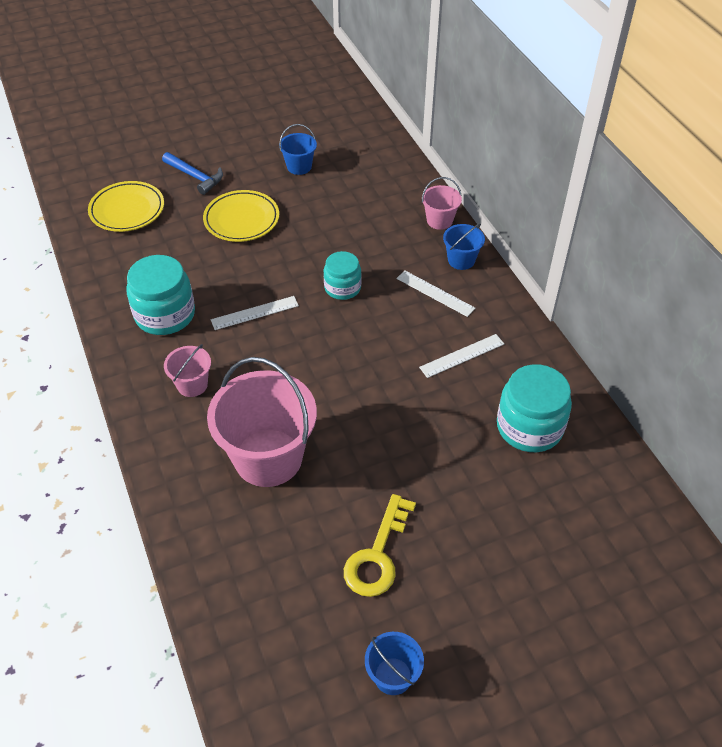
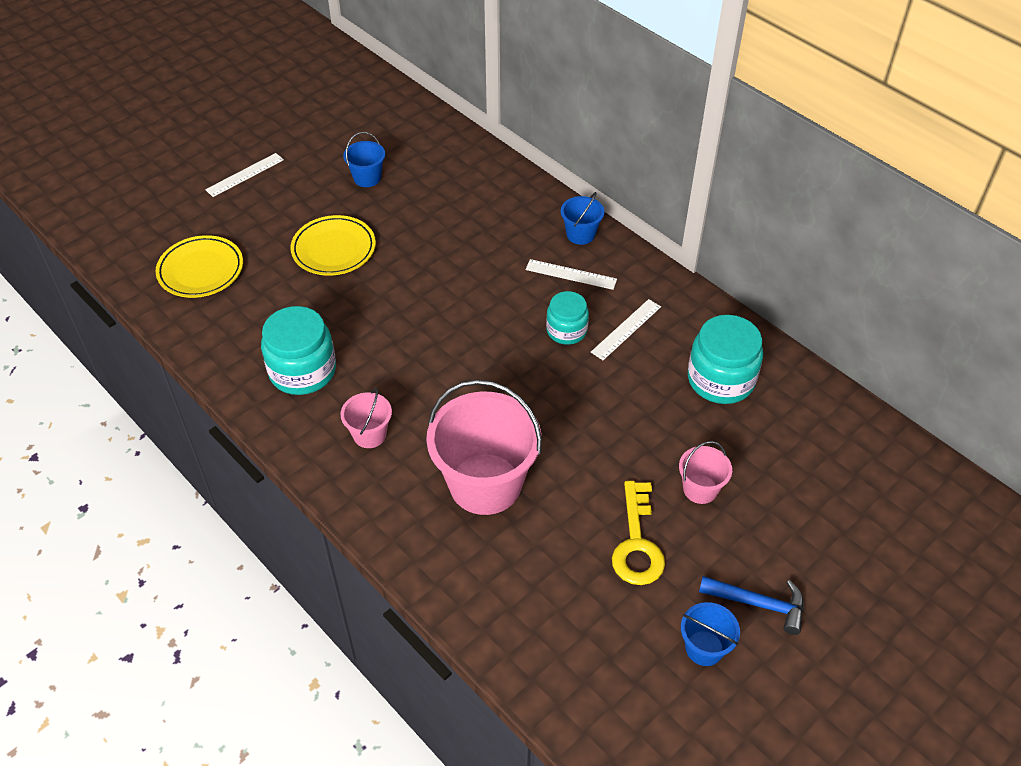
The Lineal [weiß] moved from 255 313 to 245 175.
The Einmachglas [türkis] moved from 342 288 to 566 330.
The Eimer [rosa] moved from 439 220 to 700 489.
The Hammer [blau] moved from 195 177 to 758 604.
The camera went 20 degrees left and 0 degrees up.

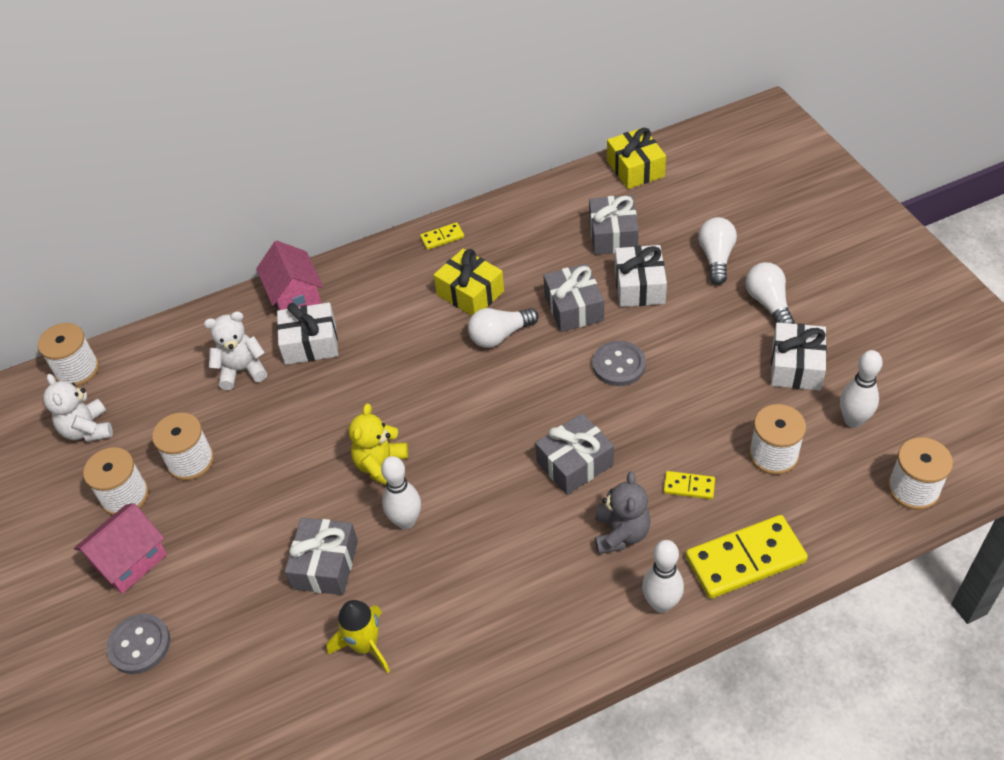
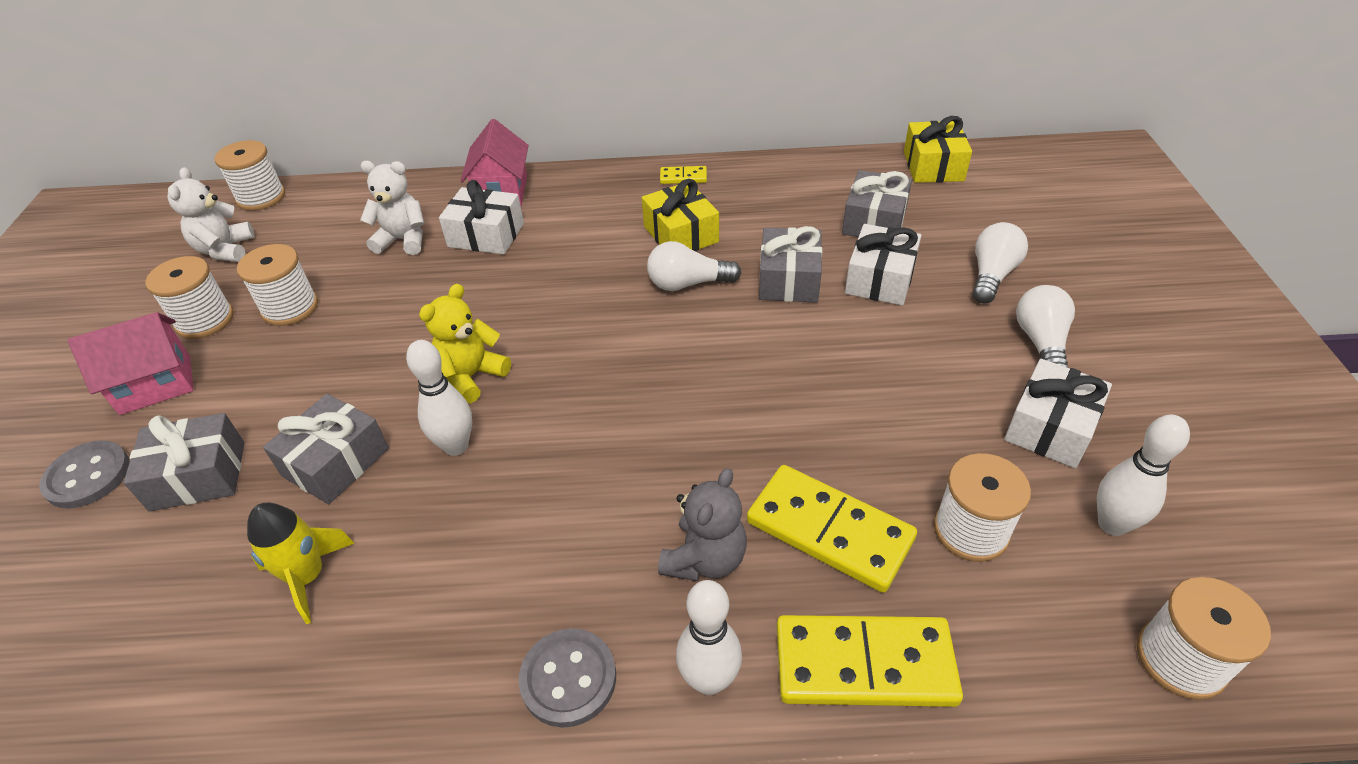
The Geschenk [grau] moved from 574 463 to 198 476.
The Knopf [grau] moved from 618 365 to 568 678.
The Dominostein [gelb] at 689 486 changed to 2.12 times the size.
The camera went 20 degrees right and 5 degrees down.

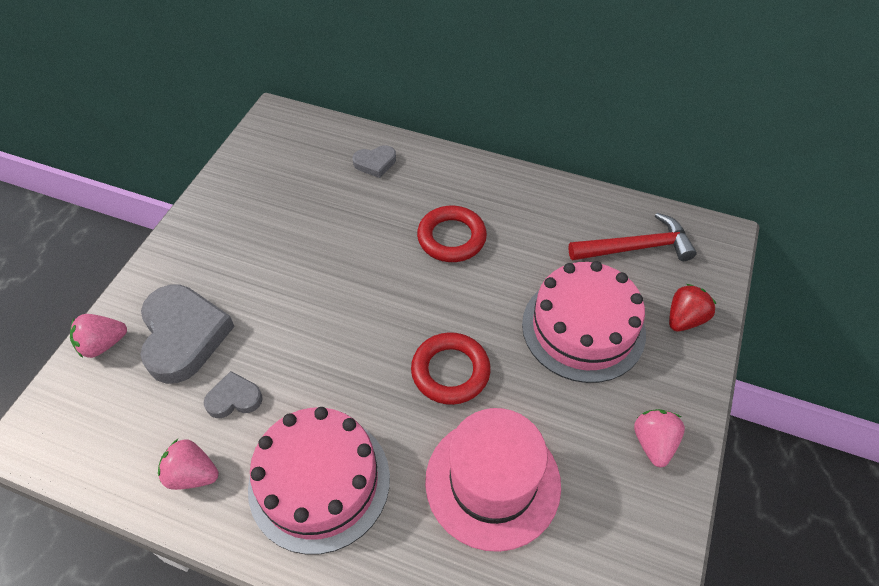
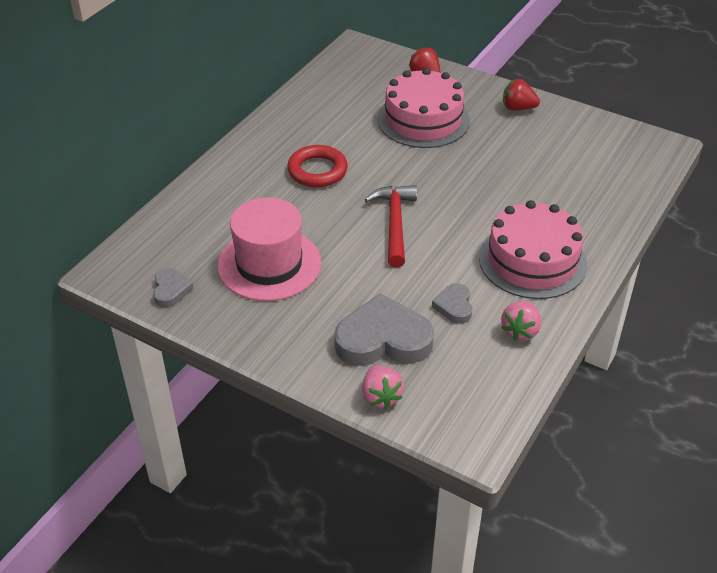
The Herz [grau] moved from 375 163 to 171 290.
The Hut [rosa] moved from 492 482 to 269 264.
The Hammer [rot] moved from 636 247 to 394 224.
The Erdbeere [rosa] at 653 443 became the Erdbeere [rot] at 518 108.
The Ring [rot] at 450 371 disappeared.
The camera went 80 degrees left and 10 degrees down.

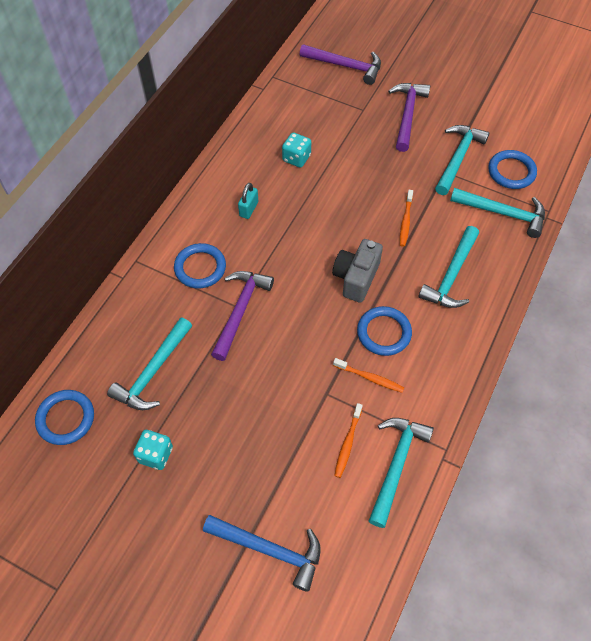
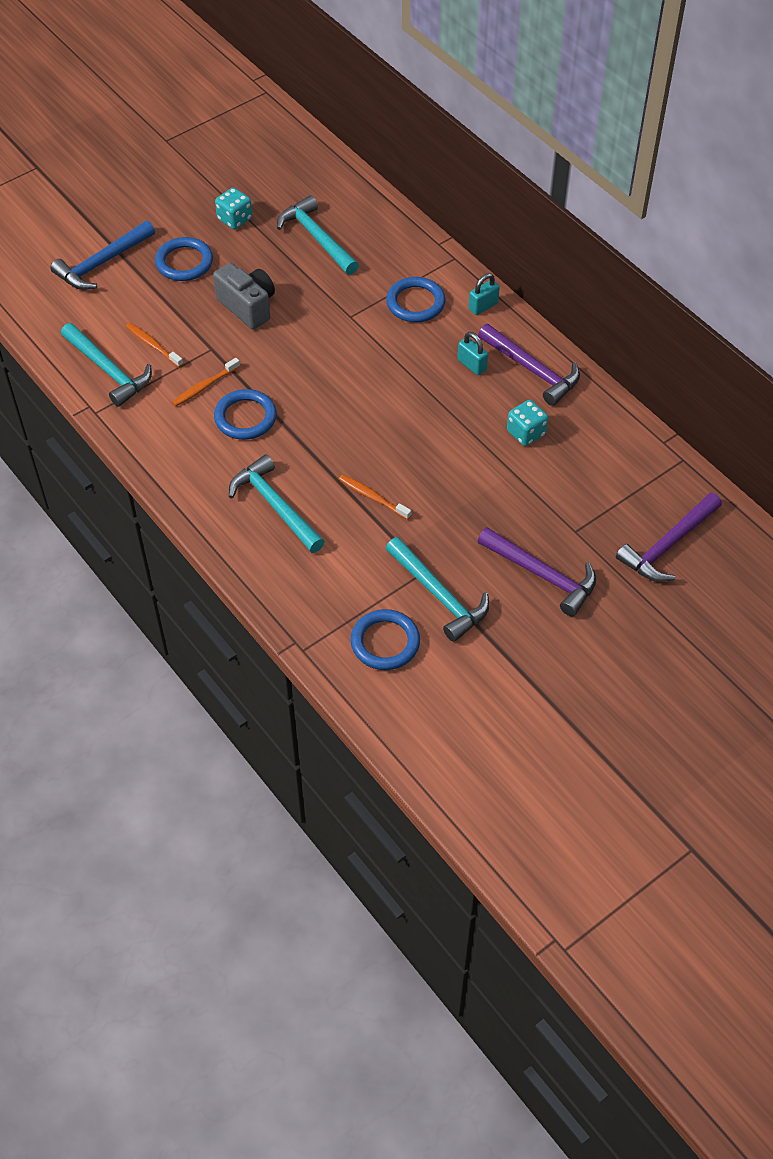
The Ring [blau] moved from 66 418 to 184 262.
The Kamera [grau] moved from 356 278 to 248 306.
The Vorhängeschloss [türkis] at 483 306 appeared.
The Hammer [lila] moved from 240 310 to 532 370.
The Hammer [türkis] at 503 213 disappeared.
The camera went 115 degrees right and 5 degrees down.

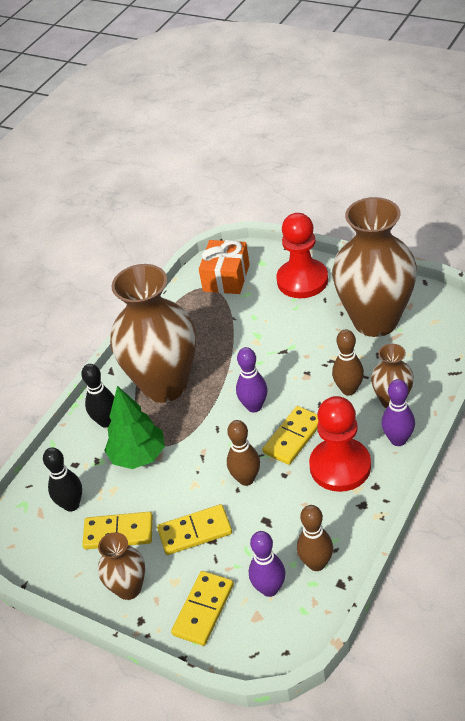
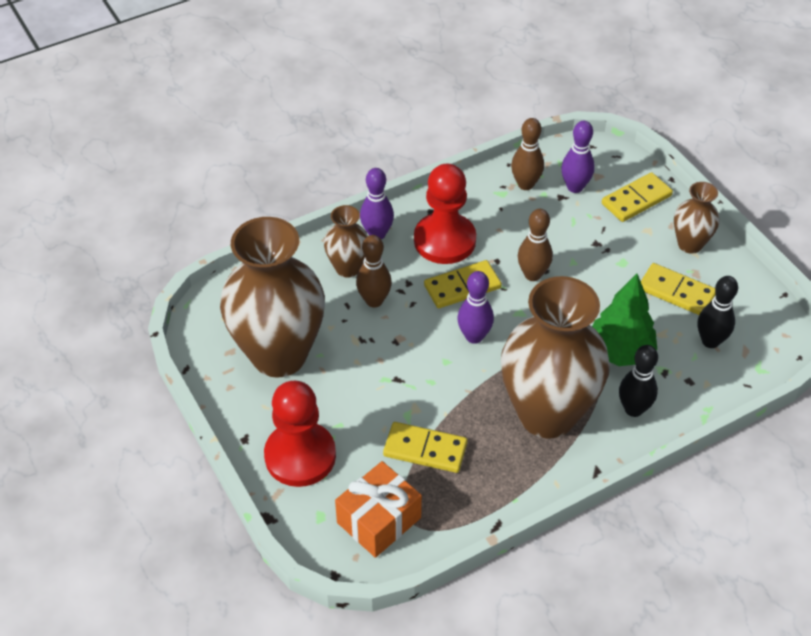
The Dominostein [gelb] moved from 195 531 to 425 450.
The camera went 155 degrees left and 5 degrees up.

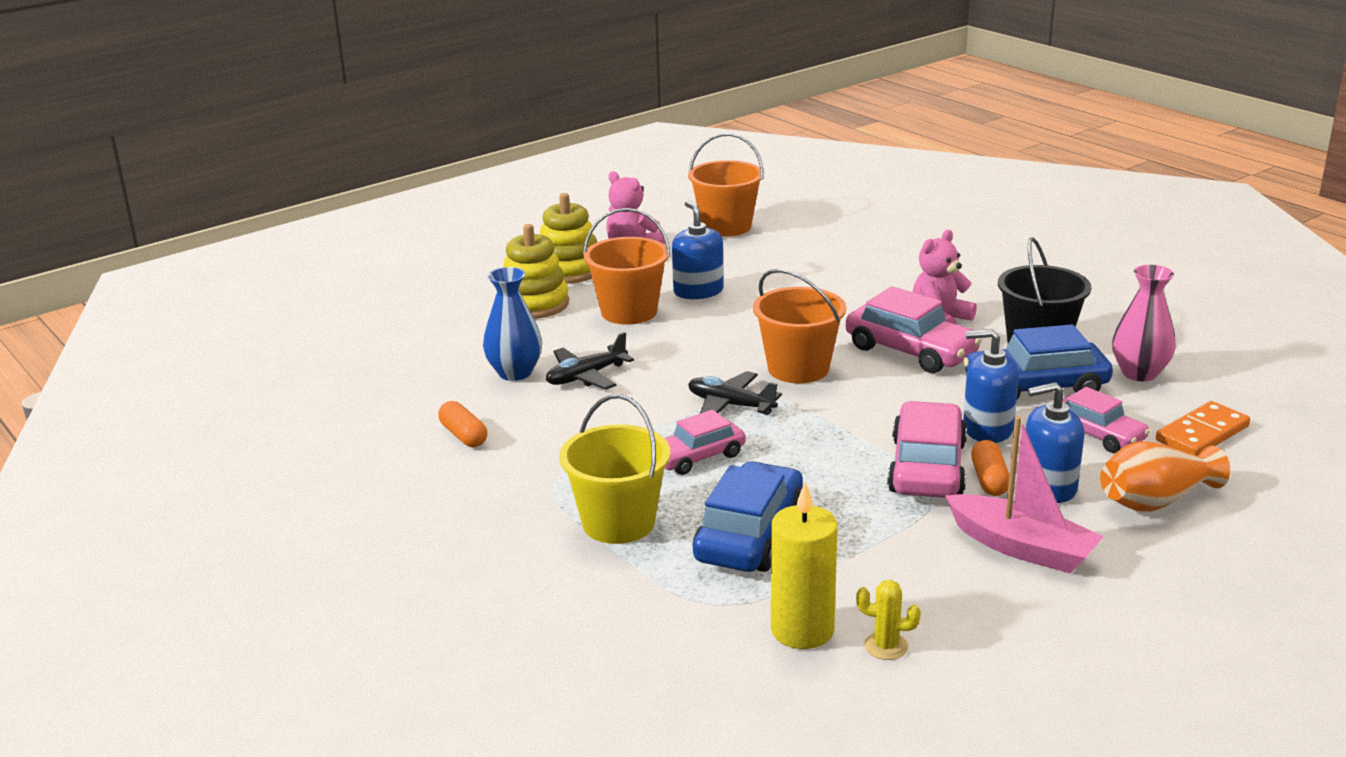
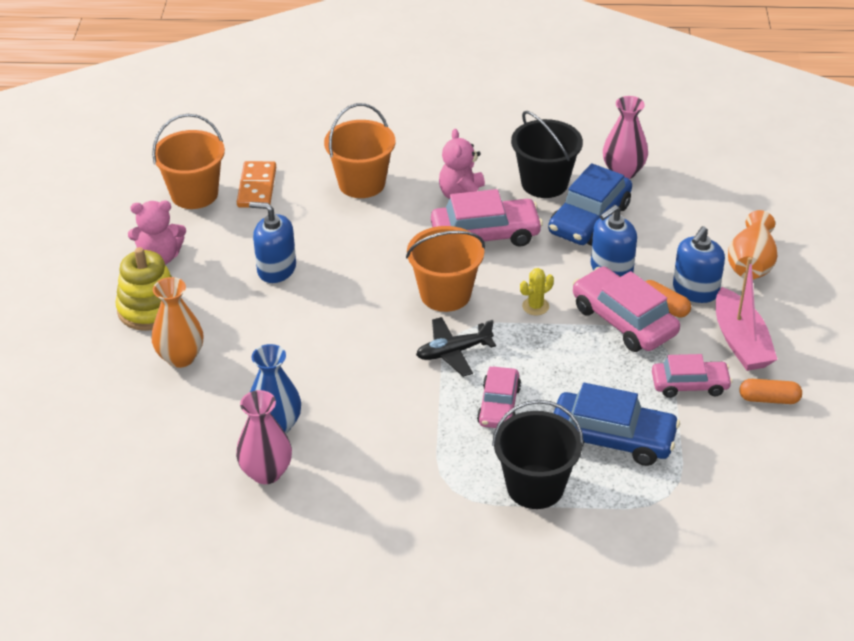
The Stapelspielzeug [gelb] at 534 304 was replaced by the Vase [orange] at 180 357.
The Vase [rosa] at 266 472 appeared.
The Dominostein [orange] moved from 1202 434 to 257 187.
The Eimer [orange] moved from 629 312 to 361 183.
The Eimer [gelb] at 618 523 became the Eimer [schwarz] at 535 487.
The Kaktus [gelb] moved from 886 646 to 535 306.
The Auto [blau] at 749 535 turned 135 degrees clockwise.
The Auto [rosa] moved from 1097 434 to 690 385.
The Boot [rosa] at 1021 547 turned 90 degrees clockwise.
The Kapsel [orange] moved from 464 435 to 769 399.
The Flugzeug [schwarz] at 586 376 disappeared.
The Kerze [gelb] at 802 630 disappeared.
The camera went 50 degrees left and 15 degrees up.

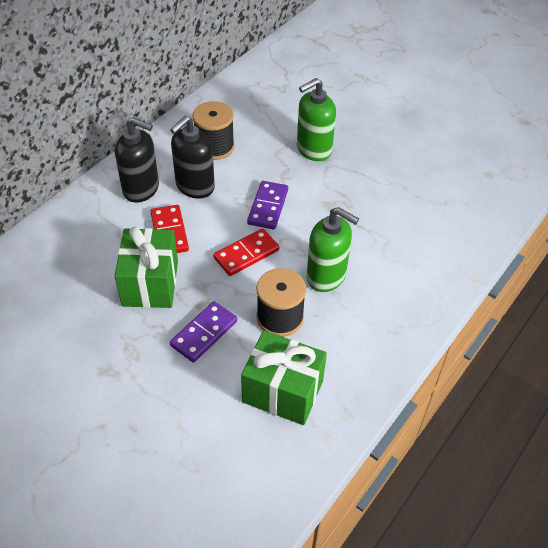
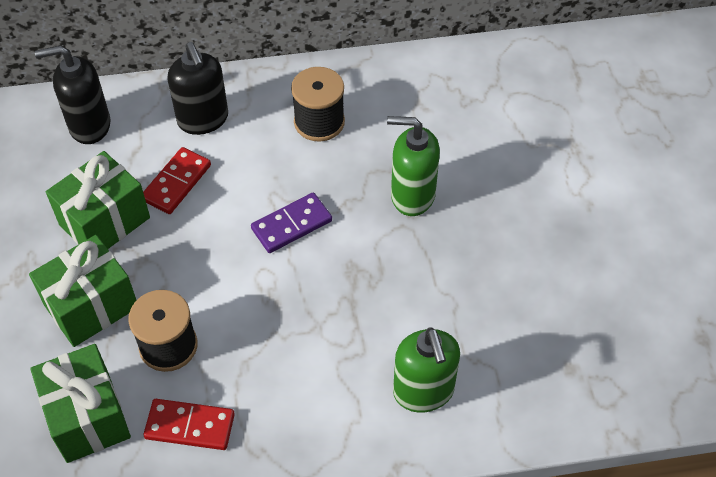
The Dominostein [lila] at 204 333 was replaced by the Geschenk [grün] at 91 306.
The Seifenspender [schwarz] moved from 195 186 to 89 126.
The Dominostein [rot] moved from 246 254 to 190 426.
The Seifenspender [grün] moved from 326 276 to 423 392.
The camera went 45 degrees right and 5 degrees up.

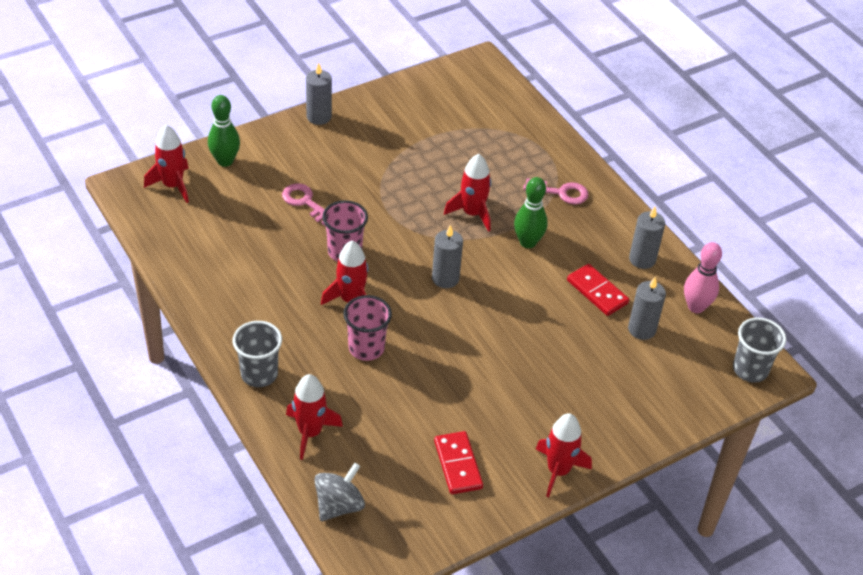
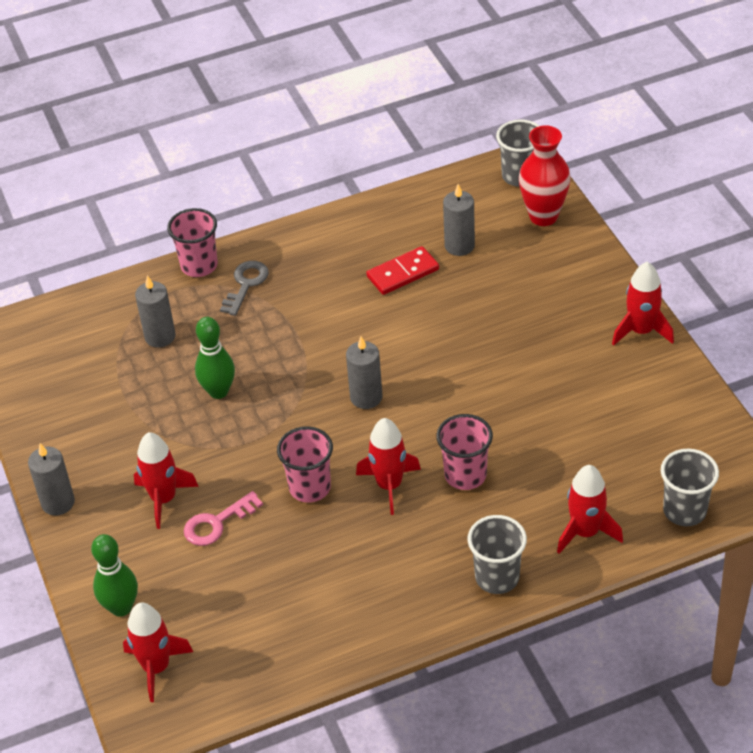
The Rakete [rot] moved from 472 213 to 164 499.
The Kerze [grau] moved from 642 259 to 160 336.
The Becher [rosa] at 199 265 appeared.
The Bowlingkegel [grün] moved from 528 242 to 218 391.
The Schlüssel [rosa] at 561 192 became the Schlüssel [grau] at 246 284.
The Vase [rot] at 543 216 appeared.
The Kreisel [grau] at 339 505 was replaced by the Becher [grau] at 684 511.
The Dominostein [rot] at 457 465 disappeared.
The Bowlingkegel [rosa] at 696 307 disappeared.
The camera went 75 degrees left and 0 degrees up.

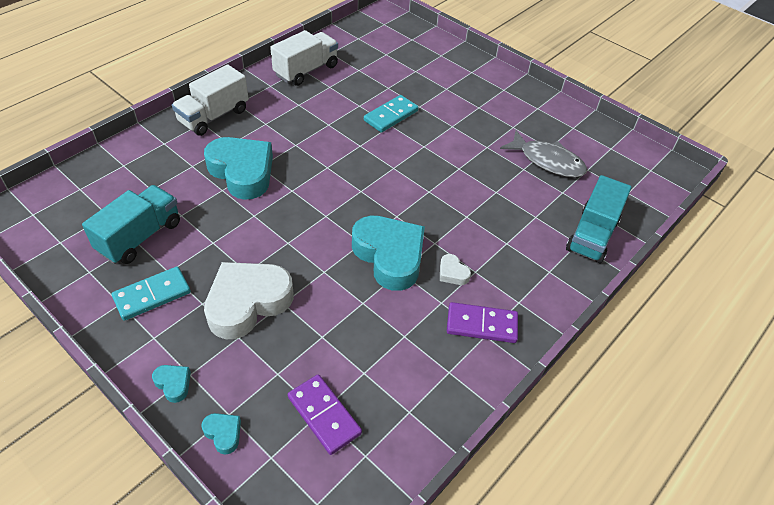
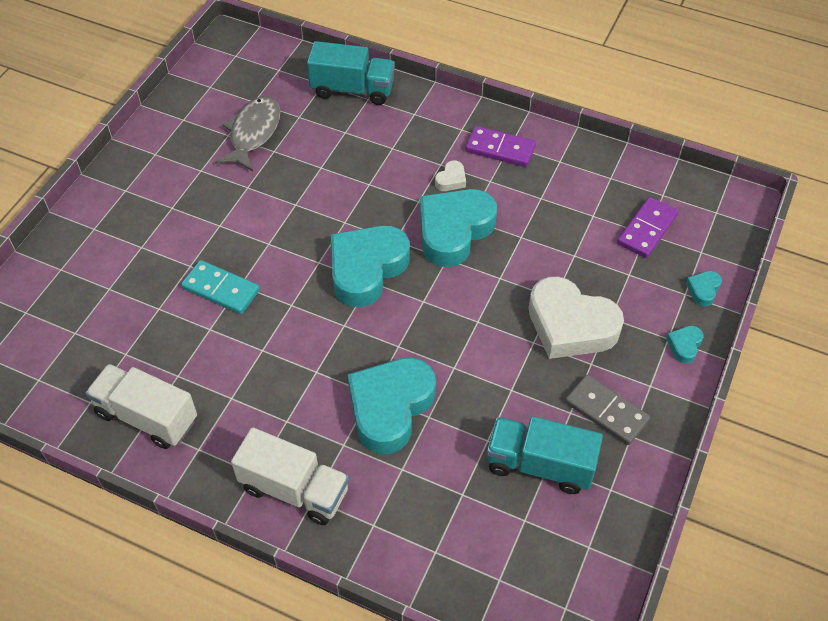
The Herz [türkis] at 366 269 appeared.
The Dominostein [lila] at 481 324 turned 60 degrees counterclockwise.
The Dominostein [türkis] at 152 295 became the Dominostein [grau] at 606 411.
The camera went 105 degrees left and 5 degrees up.

